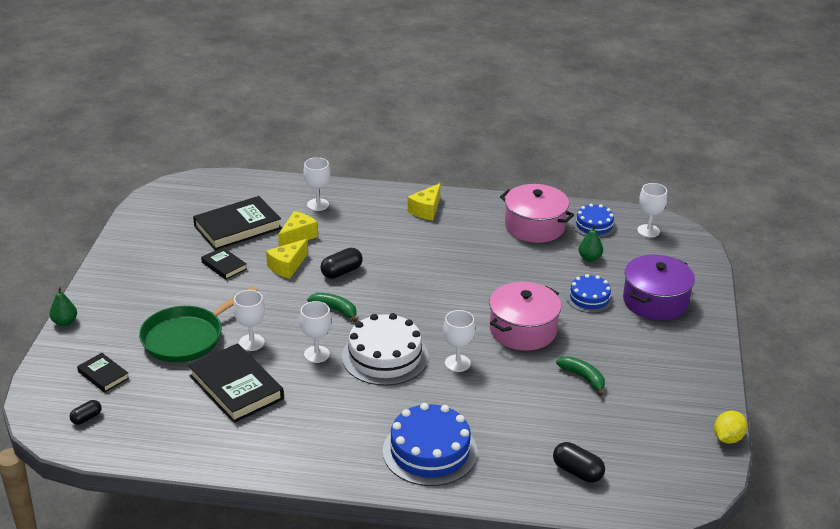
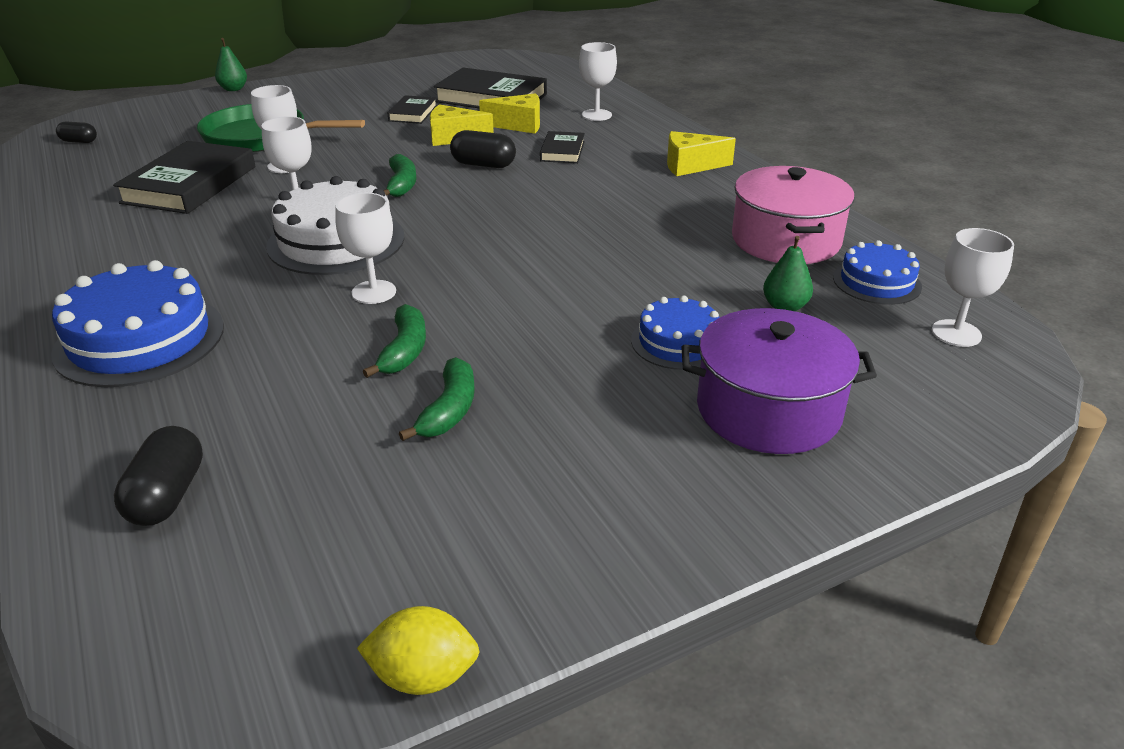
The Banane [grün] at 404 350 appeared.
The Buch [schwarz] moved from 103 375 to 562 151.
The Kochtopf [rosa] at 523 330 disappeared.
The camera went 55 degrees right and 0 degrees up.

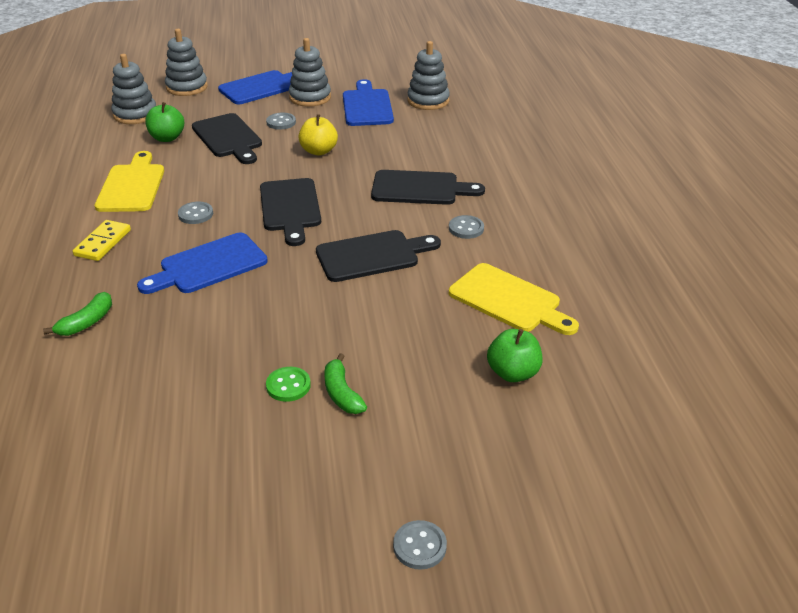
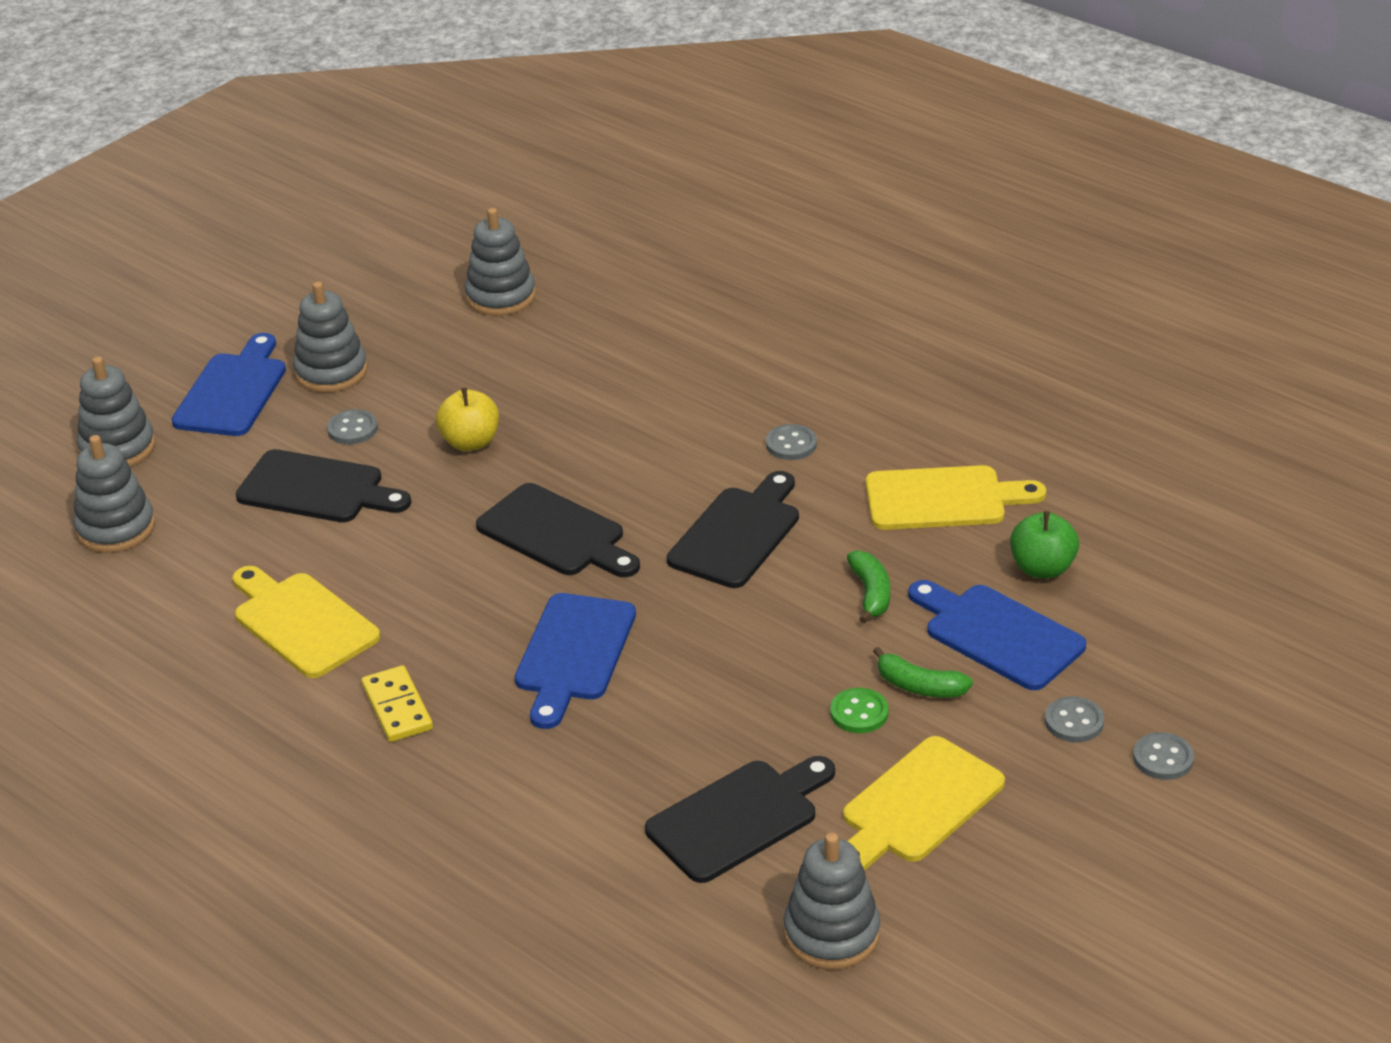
The Schneidebrett [schwarz] moved from 420 188 to 738 818.
The Stapelspielzeug [grau] at 831 933 appeared.
The Schneidebrett [gelb] at 917 805 appeared.
The Banane [grün] moved from 86 322 to 870 593.
The Schneidebrett [blau] moved from 367 106 to 998 634.
The Knopf [grau] moved from 195 214 to 1074 721.
The Apfel [grün] at 167 138 disappeared.
The camera went 40 degrees left and 0 degrees up.

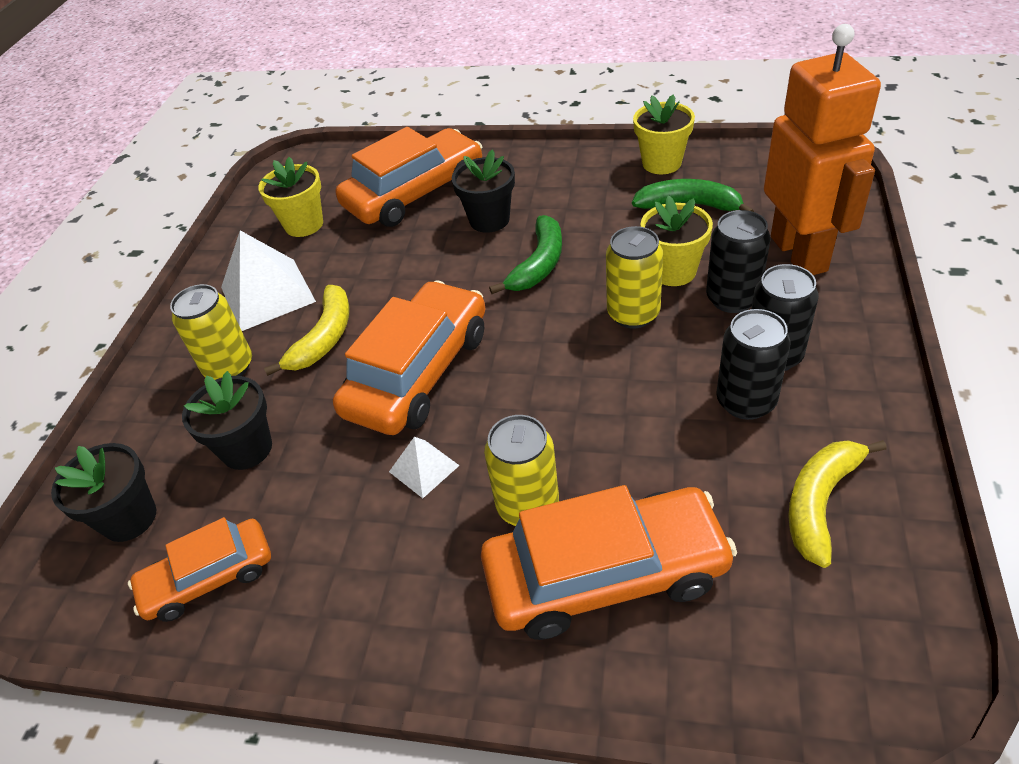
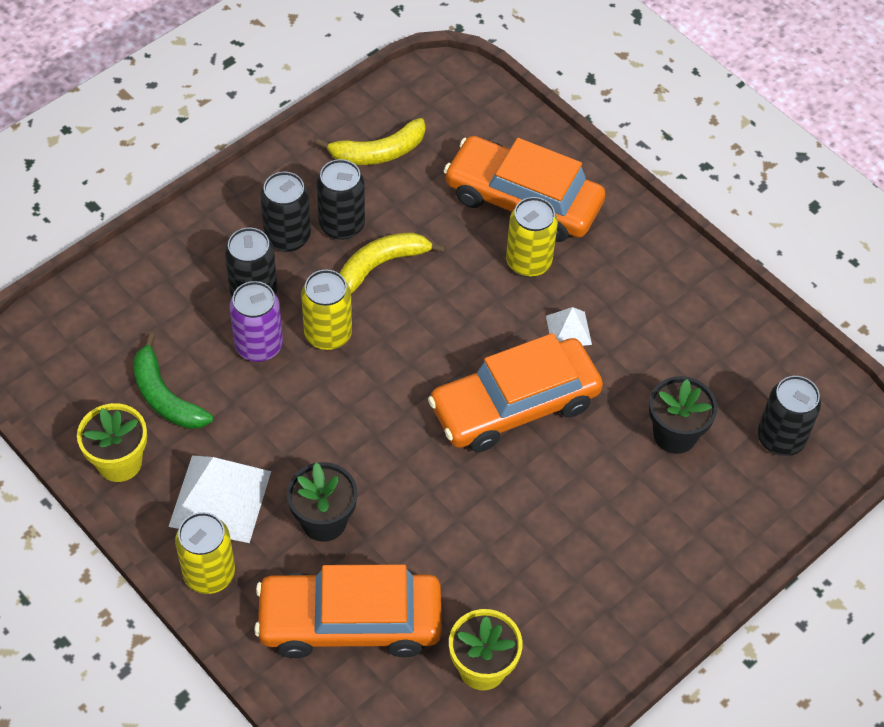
The Pyramide [weiß] moved from 267 294 to 220 498.
The Dose [gelb] moved from 229 367 to 209 574.
The Blumentopf [gelb] at 673 271 was replaced by the Dose [lila] at 259 346.
The Banane [gelb] moved from 324 338 to 381 265.
The Blumentopf [schwarz] at 129 518 was replaced by the Dose [schwarz] at 780 438.
The Auto [orange] at 209 578 disappeared.
The Banane [grün] at 538 264 disappeared.
The Roboter [orange] at 799 253 disappeared.
The camera went 150 degrees left and 10 degrees up.

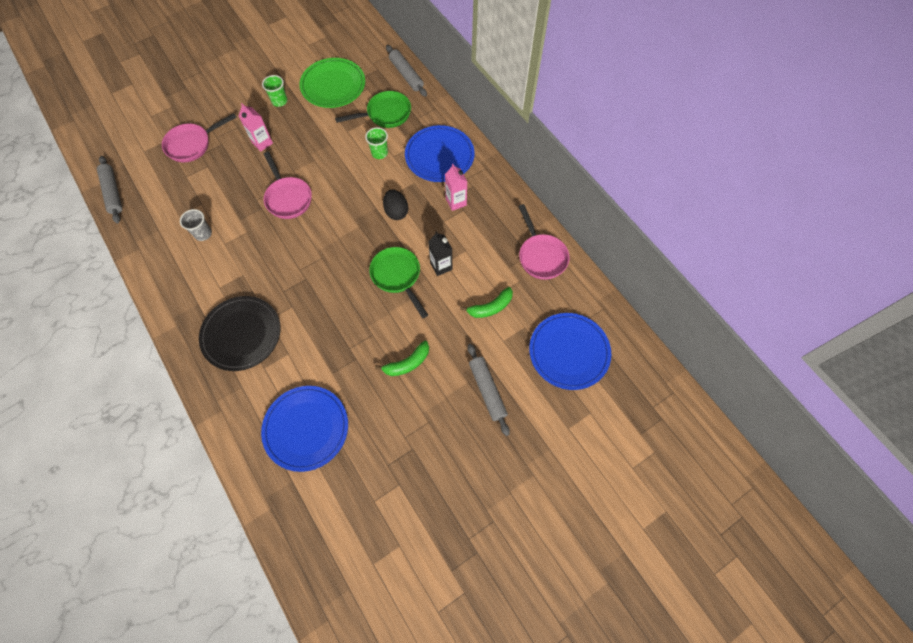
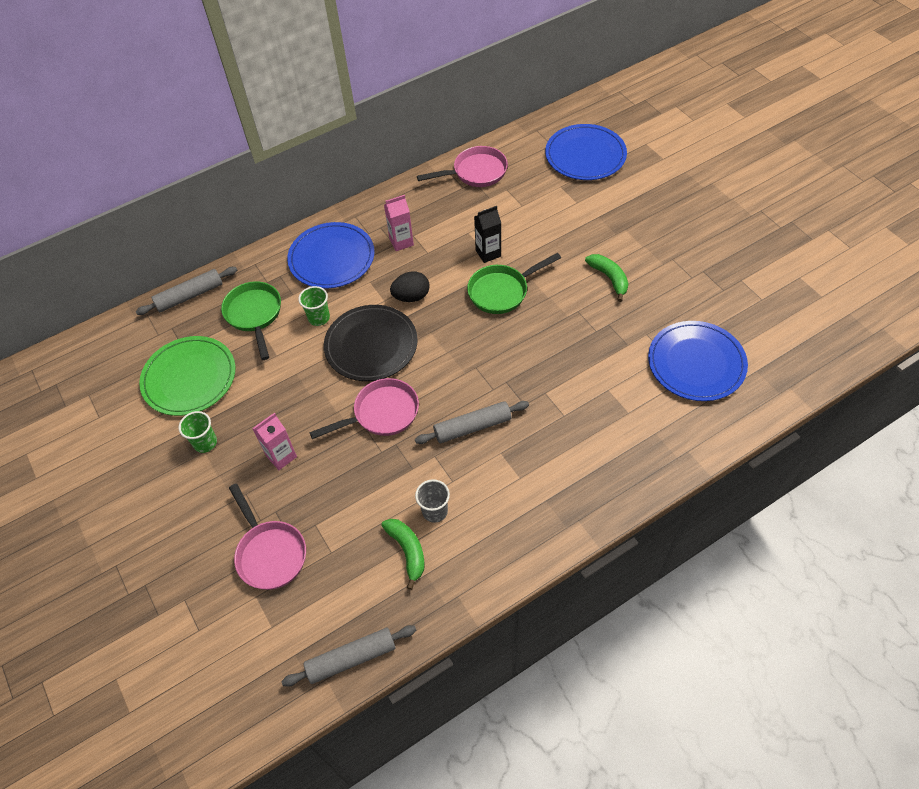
The Teller [schwarz] moved from 241 334 to 371 345.
The Banane [grün] moved from 490 307 to 407 551.
The Nudelholz [grau] moved from 487 390 to 472 427.
The camera went 85 degrees left and 10 degrees down.

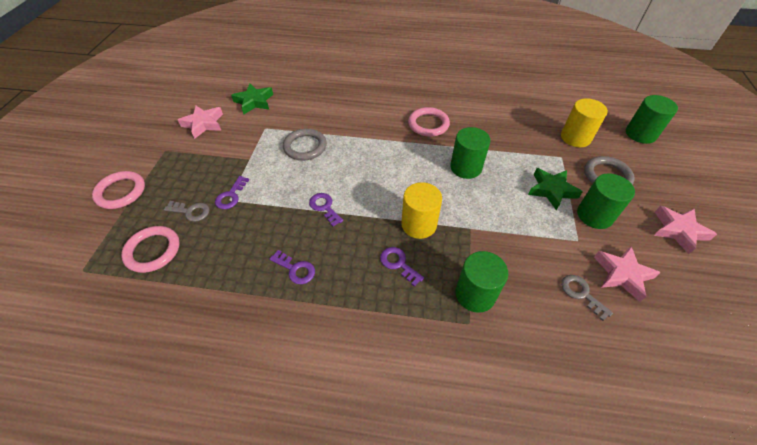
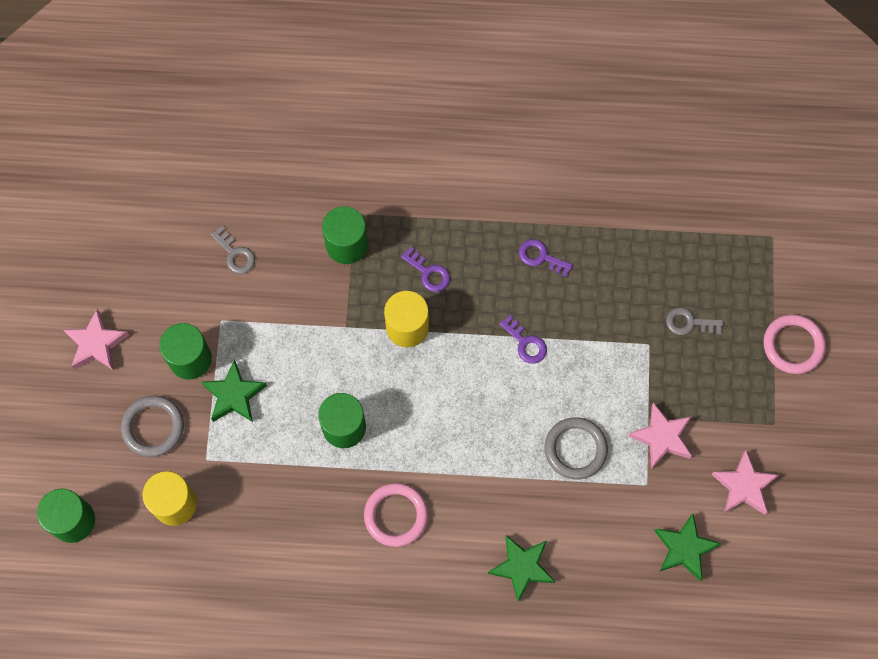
The Stern [grün] at 522 567 appeared.
The Stern [rosa] moved from 622 274 to 662 437.
The Ring [rosa] at 153 251 disappeared.
The Schlüssel [lila] at 231 196 disappeared.
The camera went 175 degrees right and 20 degrees up.

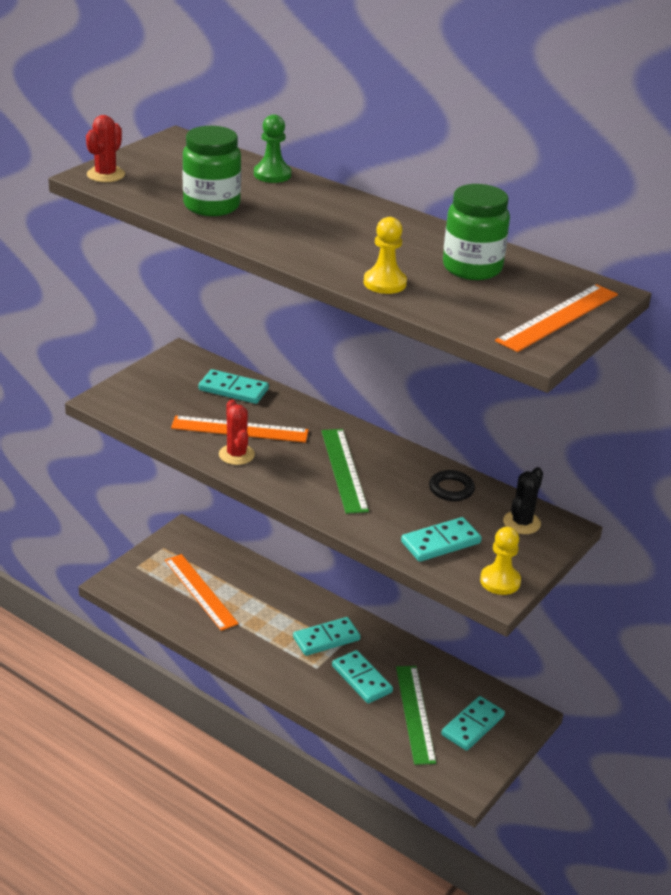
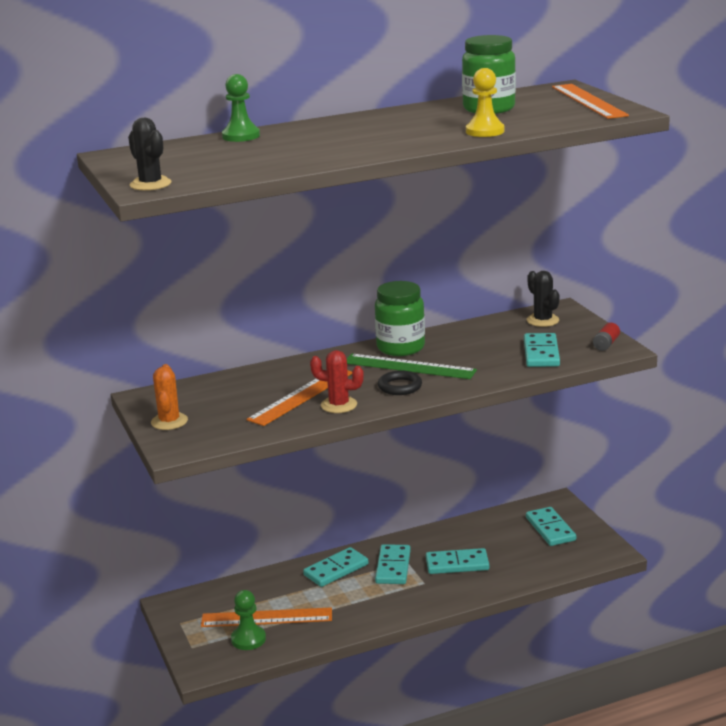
The Kaktus [rot] at 106 175 became the Kaktus [schwarz] at 150 184.
The Kaktus [orange] at 169 421 appeared.
The Bauer [grün] at 248 639 appeared.
The Dominostein [türkis] moved from 233 389 to 336 570.
The Einmachglas [grün] moved from 211 206 to 400 348.
The Ring [schwarz] moved from 451 489 to 400 386.
The Bauer [gelb] at 500 581 was replaced by the Batterie [rot] at 606 344.
The Lineal [grün] at 414 713 disappeared.
The camera went 55 degrees left and 10 degrees down.

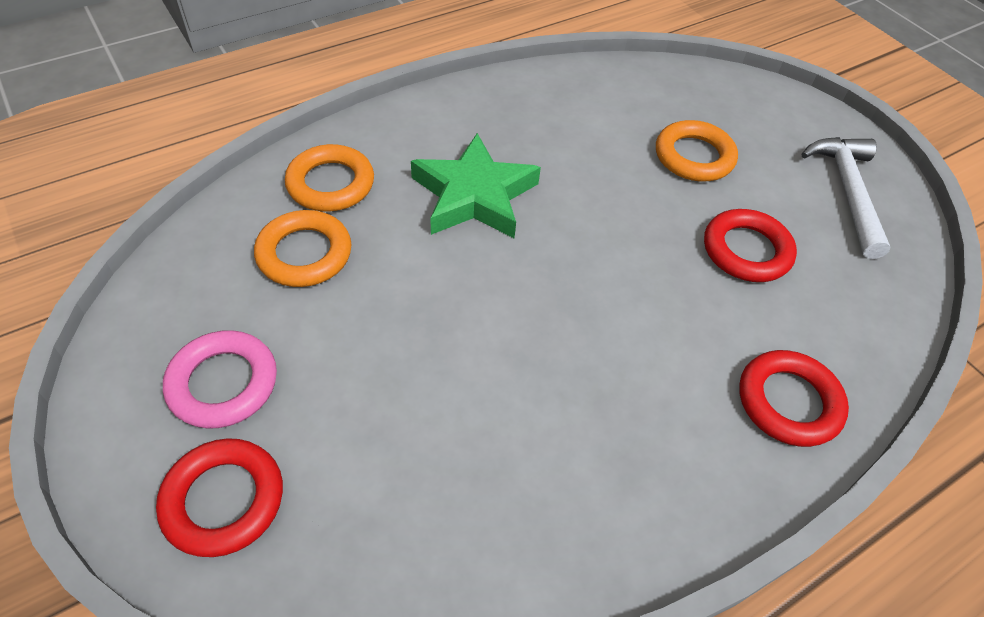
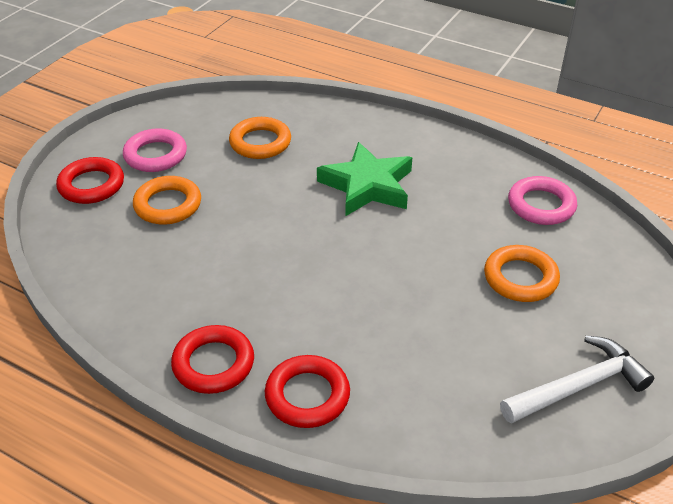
The Ring [orange] moved from 330 184 to 168 205.
The Ring [rot] moved from 746 250 to 213 363.
The Ring [rosa] at 541 205 appeared.
The camera went 65 degrees right and 10 degrees down.

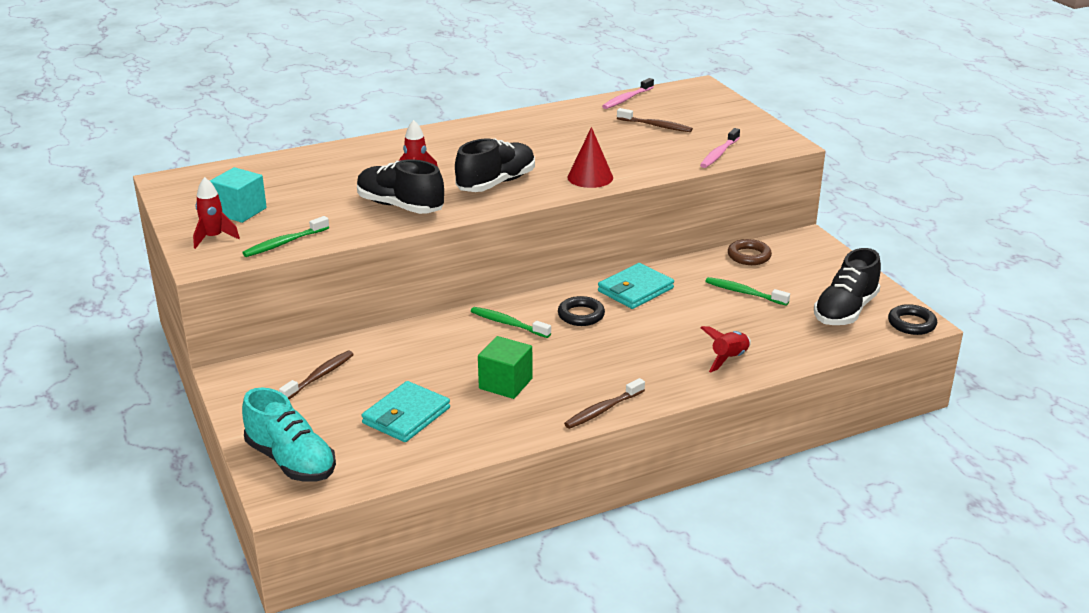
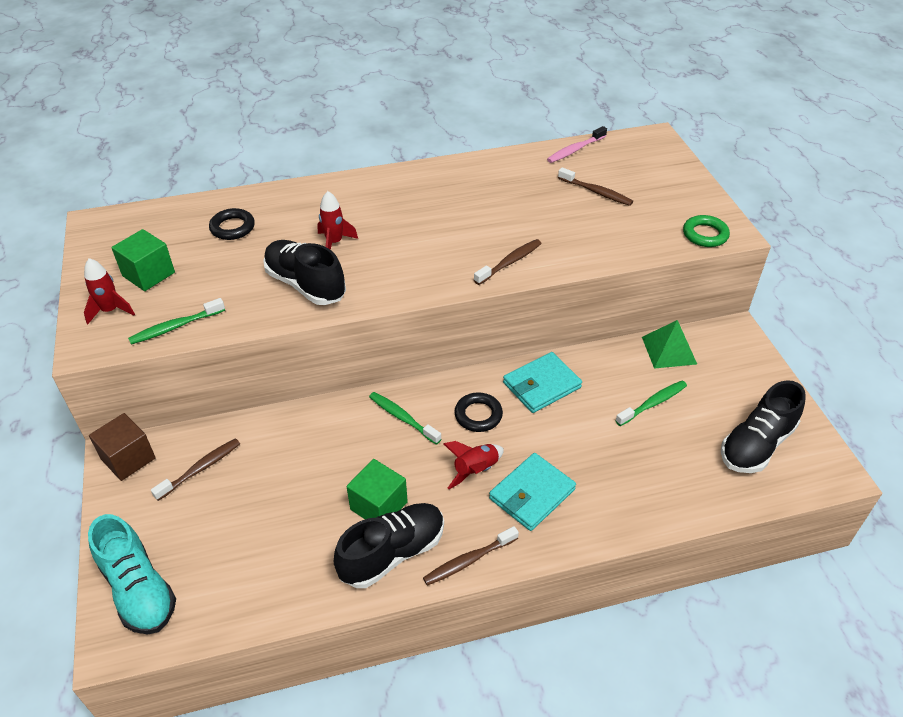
The Kubus [braun] at 128 458 appeared.
The Kubus [türkis] at 240 211 became the Kubus [grün] at 148 274.
The Ring [schwarz] moved from 911 324 to 232 228.
The Schuh [schwarz] moved from 496 183 to 392 553.
The Rakete [rot] moved from 729 359 to 475 470.
The Kegel [rot] at 590 177 was replaced by the Zahnbürste [braun] at 510 262.
The Geldbörse [türkis] moved from 406 416 to 532 494.
The Zahnbürste [grün] at 744 292 turned 105 degrees clockwise.
The Ring [braun] at 749 256 was replaced by the Pyramide [grün] at 669 350.
The Ring [grün] at 705 234 appeared.
The Zahnbürste [rosa] at 719 154 disappeared.
The camera went 10 degrees right and 15 degrees up.

